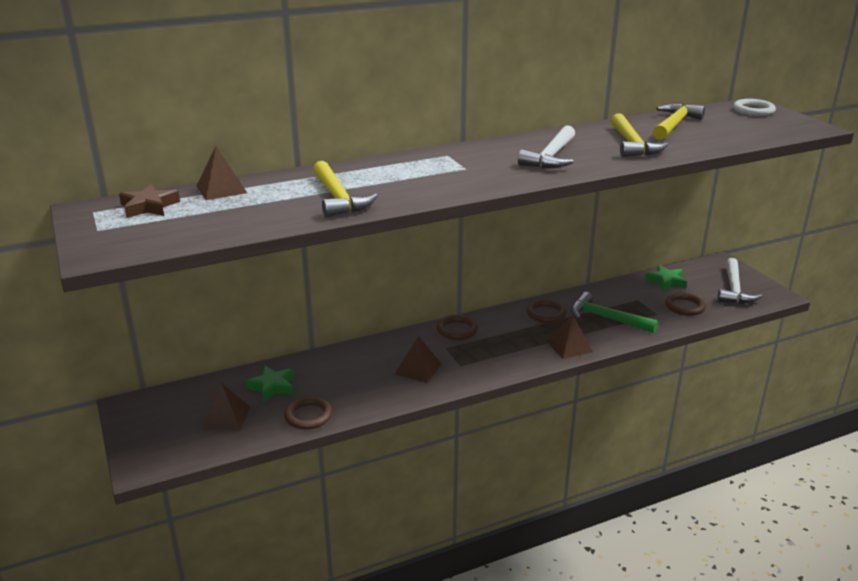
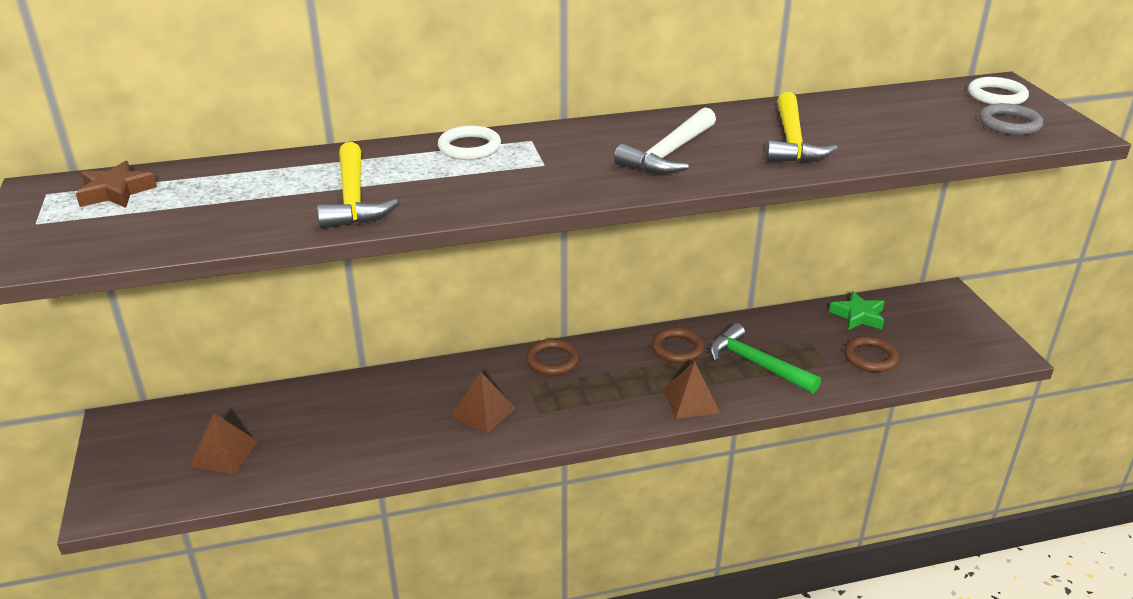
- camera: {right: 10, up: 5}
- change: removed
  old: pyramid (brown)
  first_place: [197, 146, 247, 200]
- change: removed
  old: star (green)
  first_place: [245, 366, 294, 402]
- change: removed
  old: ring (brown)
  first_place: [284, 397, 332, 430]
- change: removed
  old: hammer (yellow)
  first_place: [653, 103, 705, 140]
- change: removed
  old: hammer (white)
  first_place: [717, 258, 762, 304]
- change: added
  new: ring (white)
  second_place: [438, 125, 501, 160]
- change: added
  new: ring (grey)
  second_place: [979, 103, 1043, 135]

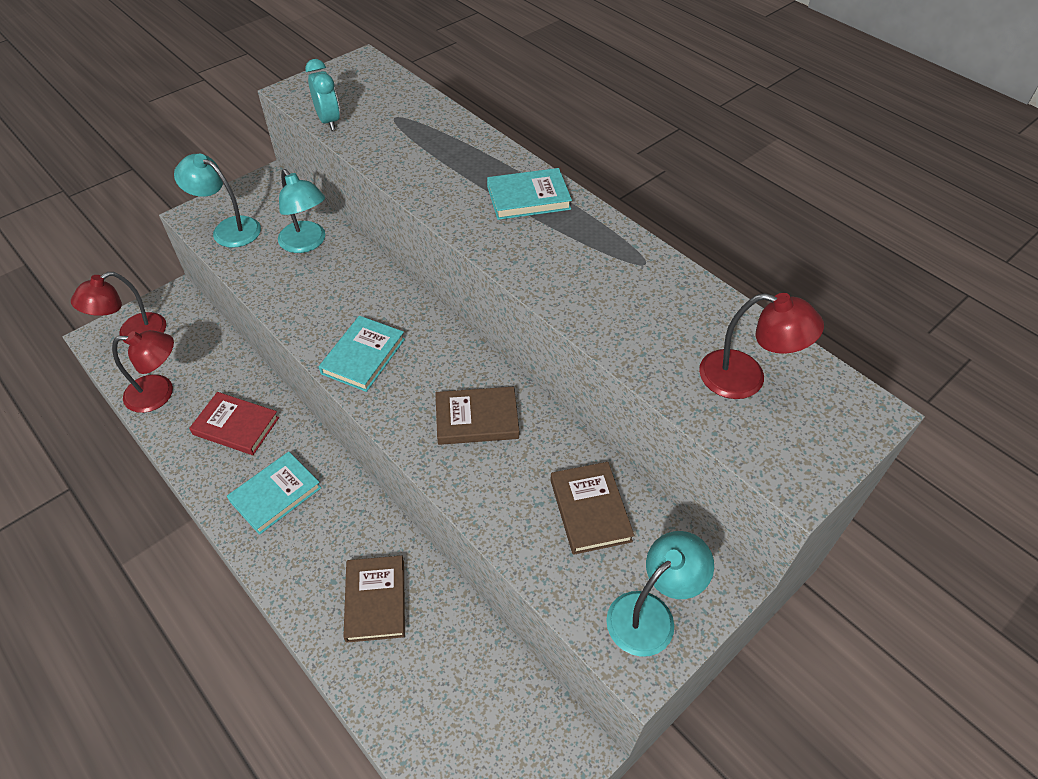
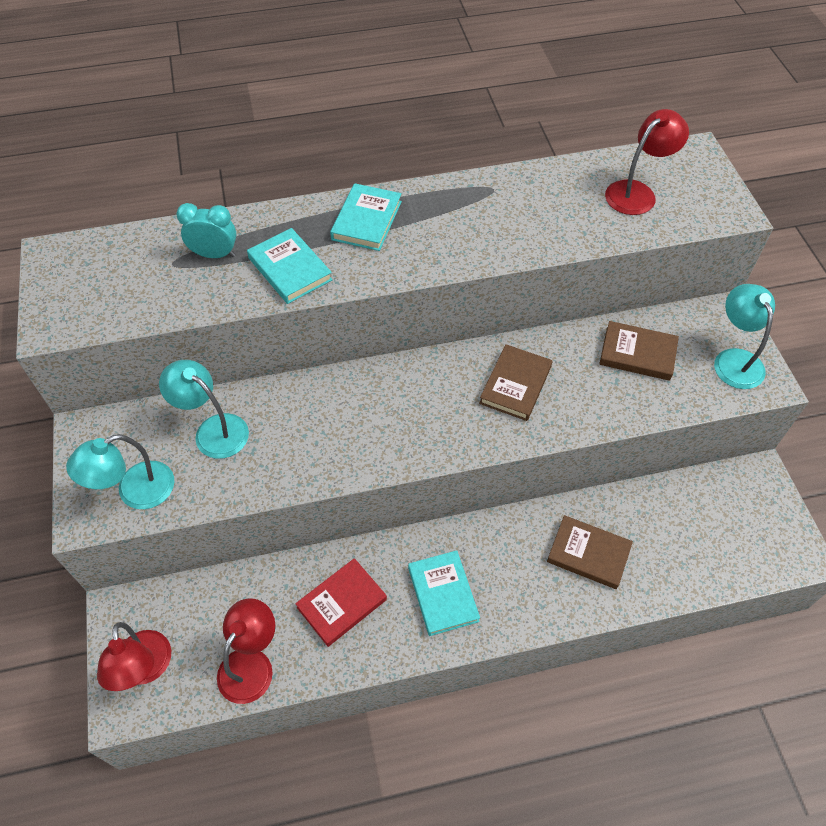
- camera: {right: -60, up: 5}
- change: turned
  old: lamp (turquoise)
  first_place: [278, 169, 325, 253]
  second_place: [159, 360, 249, 459]
  degrees: -135
- change: moved
  old: clock (turquoise)
  first_place: [305, 59, 340, 131]
  second_place: [176, 203, 236, 258]
- change: moved
  old: book (turquoise)
  first_place: [319, 316, 405, 392]
  second_place: [247, 228, 333, 304]

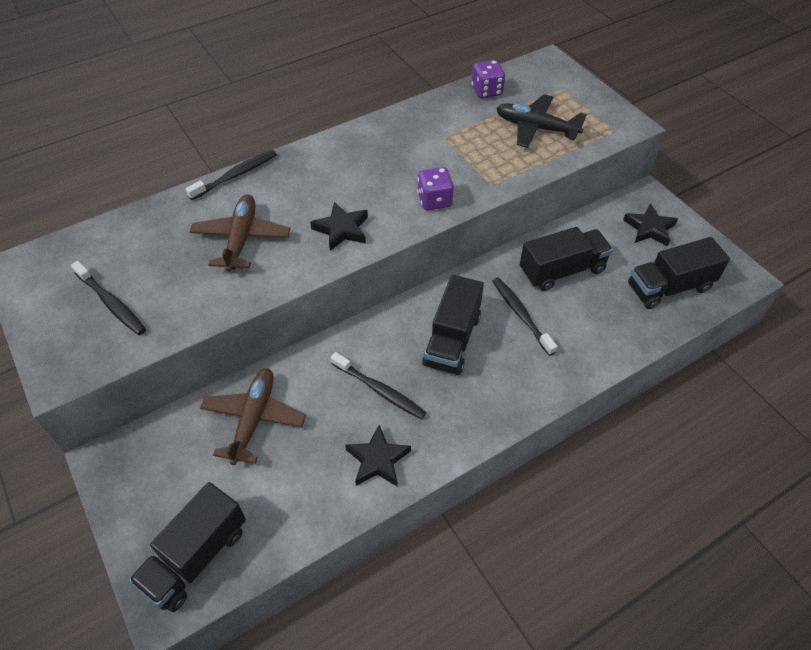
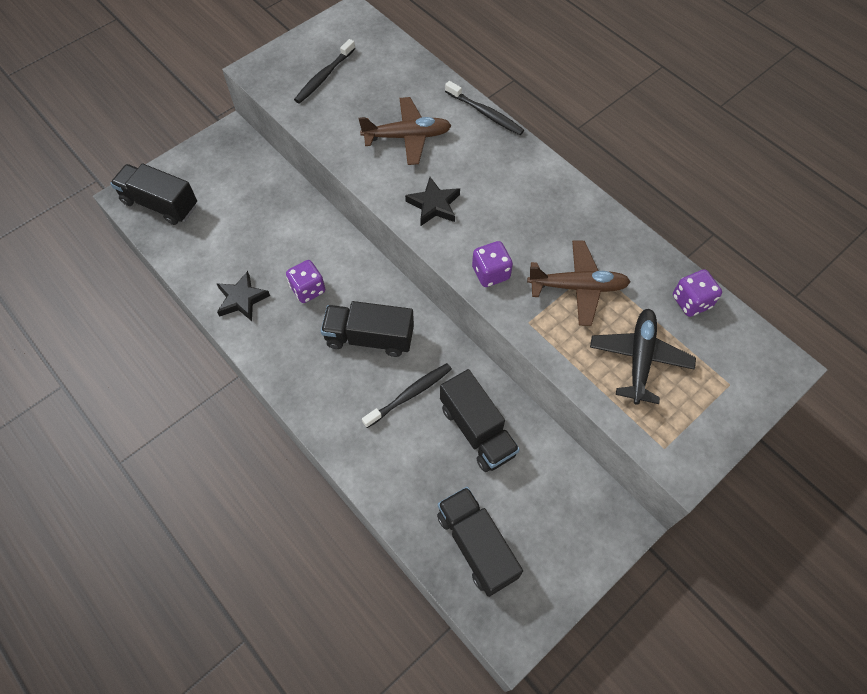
- camera: {right: 80, up: 10}
- change: moved
  old: plane (brown)
  first_place: [200, 368, 306, 465]
  second_place: [527, 240, 630, 326]
- change: replaced
  old: toothbrush (black)
  new: dice (purple)
  first_place: [331, 352, 426, 419]
  second_place: [286, 260, 325, 303]
- change: removed
  old: star (black)
  first_place: [623, 203, 678, 246]

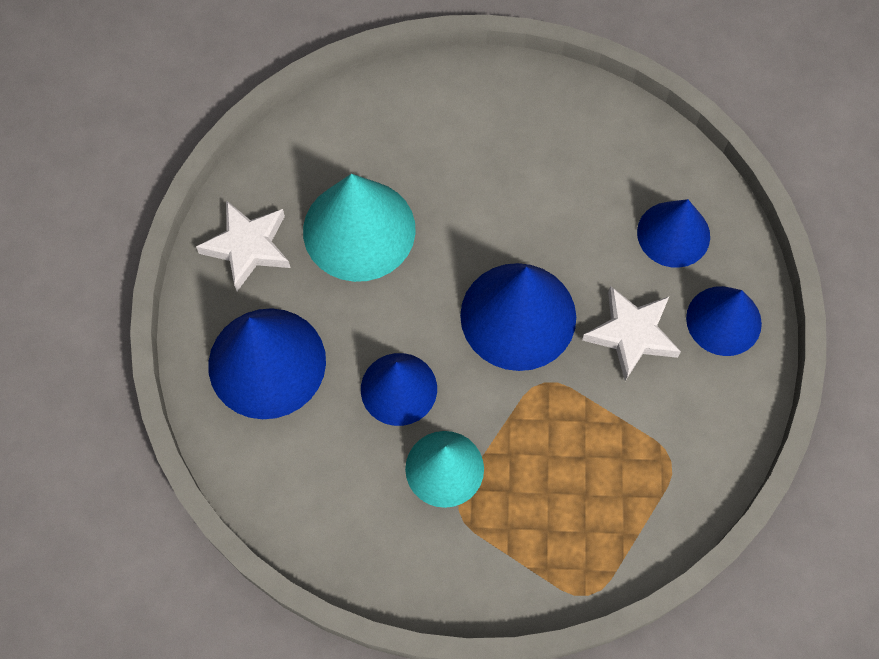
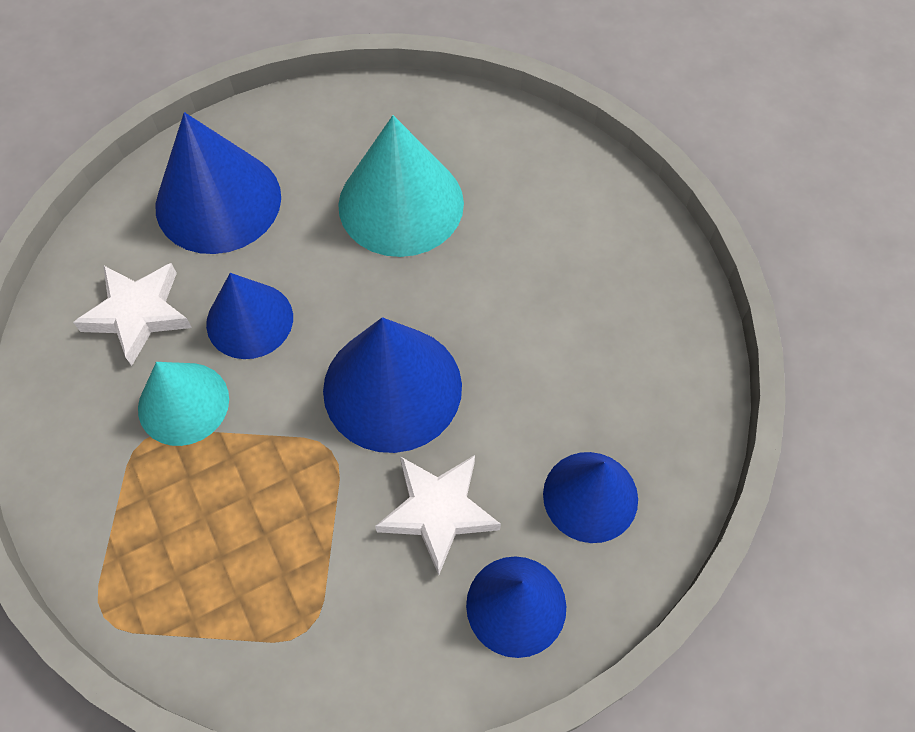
- camera: {right: 60, up: -5}
- change: moved
  old: star (white)
  first_place: [196, 200, 291, 291]
  second_place: [73, 263, 192, 366]

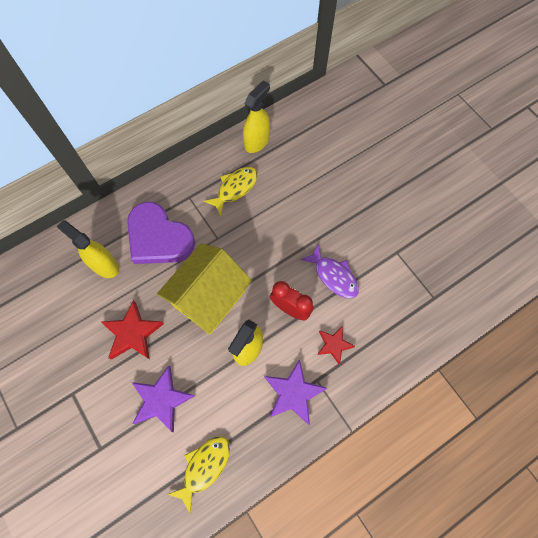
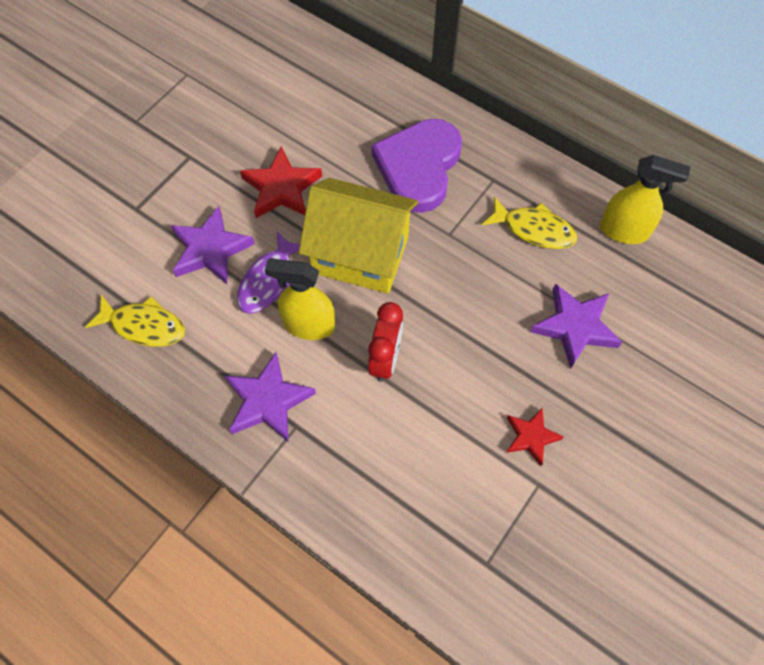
- camera: {right: 70, up: -5}
- change: removed
  old: spray bottle (yellow)
  first_place: [56, 220, 119, 278]
- change: moved
  old: fish (purple)
  first_place: [300, 244, 359, 298]
  second_place: [237, 231, 300, 314]
- change: moved
  old: star (red)
  first_place: [317, 326, 355, 365]
  second_place: [506, 408, 564, 466]
- change: added
  new: star (purple)
  second_place: [530, 283, 622, 369]

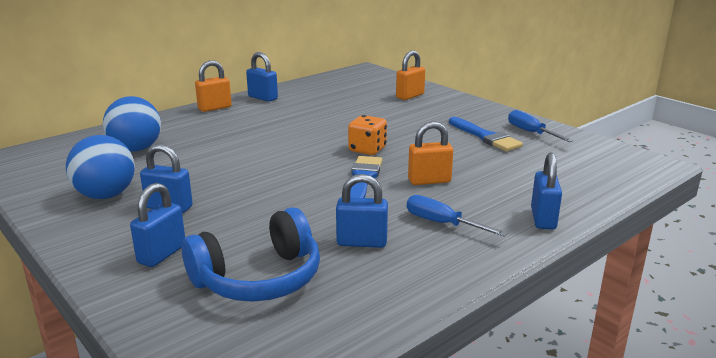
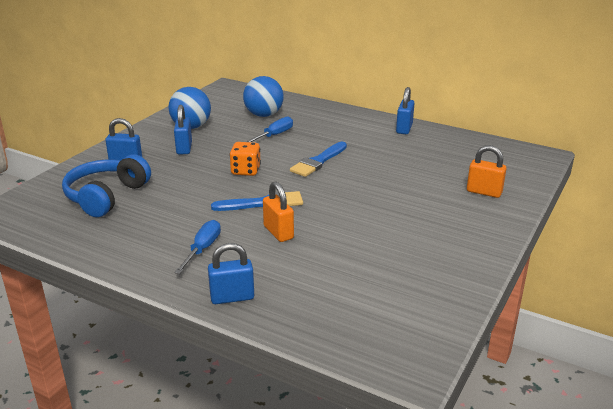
- camera: {right: 70, up: 5}
- change: turned
  old: headphones (blue)
  first_place: [182, 207, 320, 302]
  second_place: [62, 154, 151, 217]
  degrees: 75
- change: removed
  old: padlock (orange)
  first_place: [195, 60, 232, 112]
- change: removed
  old: padlock (blue)
  first_place: [336, 174, 388, 248]
- change: moved
  old: dice (orange)
  first_place: [348, 115, 387, 155]
  second_place: [229, 142, 261, 176]
- change: moved
  old: brush (blue)
  first_place: [449, 117, 523, 151]
  second_place: [290, 142, 347, 177]
- change: moved
  old: screwdriver (blue)
  first_place: [508, 110, 573, 142]
  second_place: [246, 116, 293, 142]

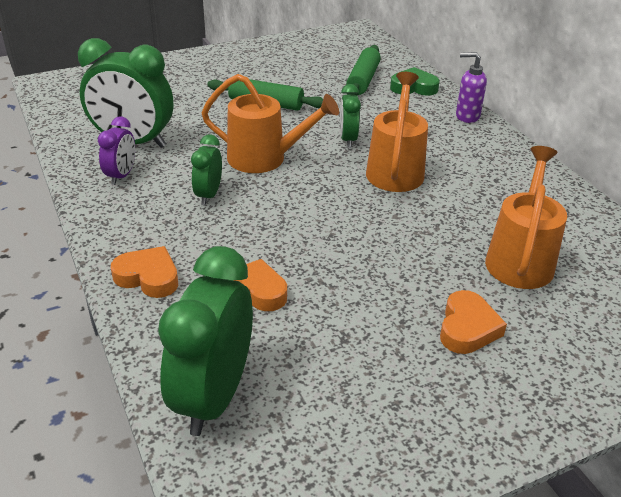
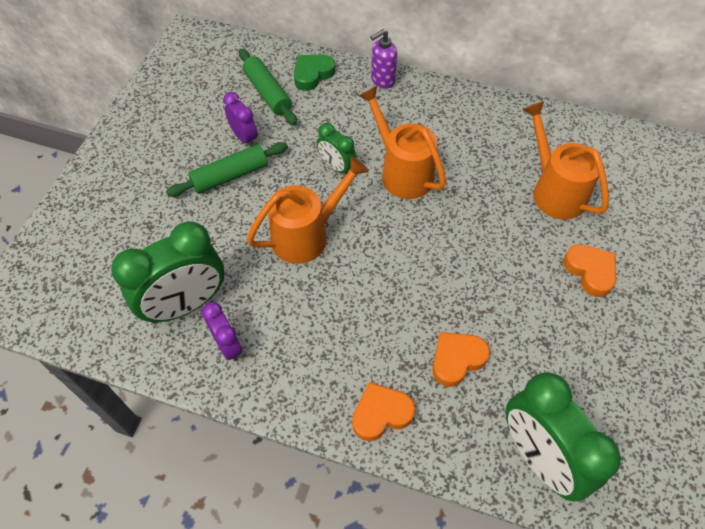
- camera: {right: -45, up: 20}
- change: removed
  old: clock (green)
  first_place: [191, 134, 222, 205]
- change: added
  new: clock (purple)
  second_place: [223, 92, 258, 147]

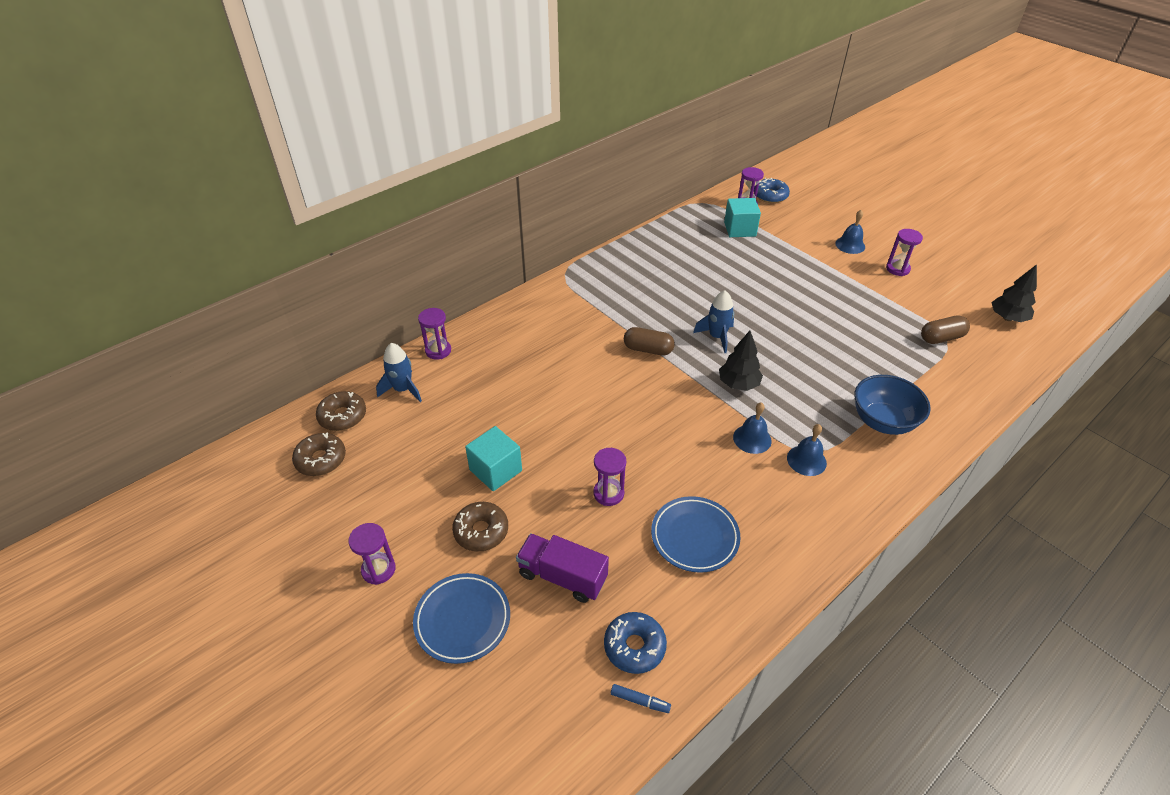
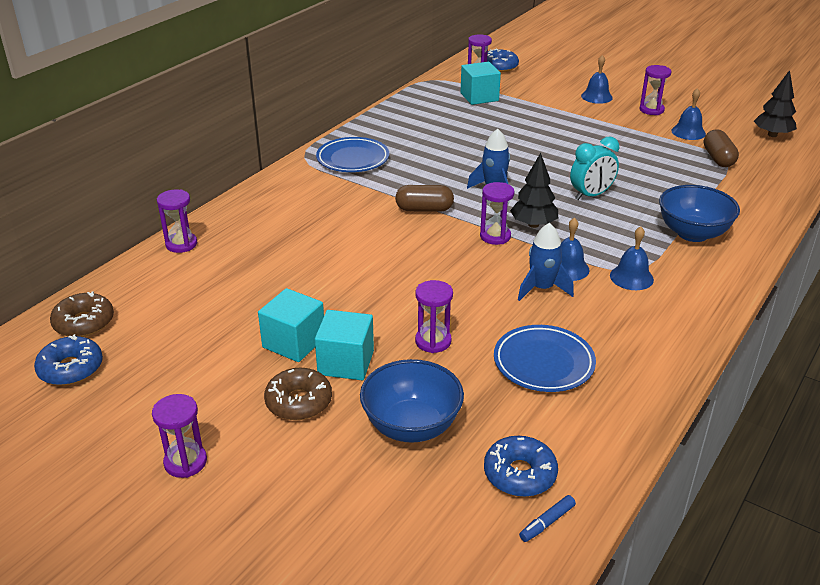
- camera: {right: -15, up: -10}
- change: recoloured
  old: donut (brown)
  new: donut (blue)
  first_place: [292, 433, 346, 476]
  second_place: [34, 334, 103, 386]
- change: moved
  old: rocket (blue)
  first_place: [376, 343, 422, 402]
  second_place: [518, 223, 574, 301]
- change: moved
  old: plate (blue)
  first_place: [413, 573, 510, 664]
  second_place: [316, 137, 389, 172]
- change: replaced
  old: truck (purple)
  new: bowl (blue)
  first_place: [516, 533, 609, 603]
  second_place: [360, 359, 464, 443]
- change: turned
  old: marker (blue)
  first_place: [611, 684, 671, 713]
  second_place: [519, 495, 576, 542]
  degrees: 135
- change: turned
  old: capsule (brown)
  first_place: [921, 315, 970, 344]
  second_place: [704, 129, 739, 167]
  degrees: -60
- change: added
  new: cube (turquoise)
  second_place: [315, 310, 374, 380]
- change: added
  new: hourglass (purple)
  second_place: [480, 182, 515, 245]
- change: added
  new: clock (turquoise)
  second_place: [570, 137, 619, 200]
- change: added
  new: bell (blue)
  second_place: [671, 88, 706, 140]

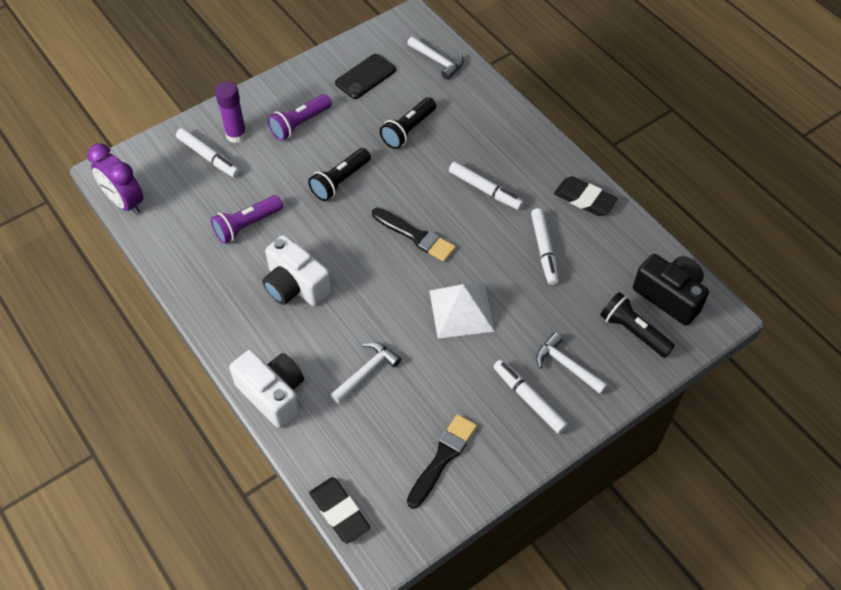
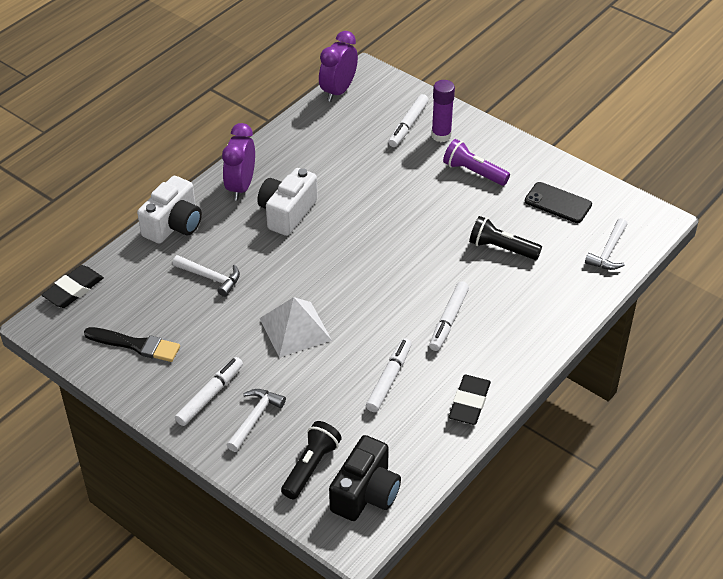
- camera: {right: 75, up: -10}
- change: removed
  old: flashlight (purple)
  first_place: [211, 195, 283, 244]
- change: removed
  old: flashlight (black)
  first_place: [308, 148, 371, 201]
- change: removed
  old: brush (black)
  first_place: [372, 208, 456, 262]
- change: turned
  old: marker (white)
  first_place: [531, 208, 559, 285]
  second_place: [366, 338, 412, 412]
  degrees: 135
- change: added
  new: clock (purple)
  second_place: [222, 123, 255, 201]

